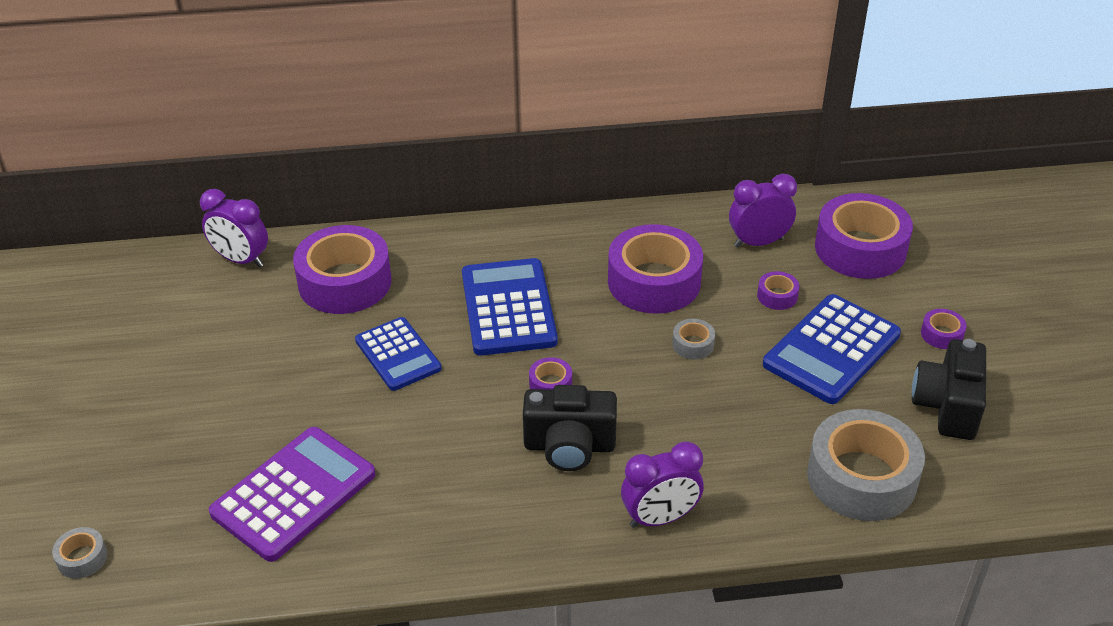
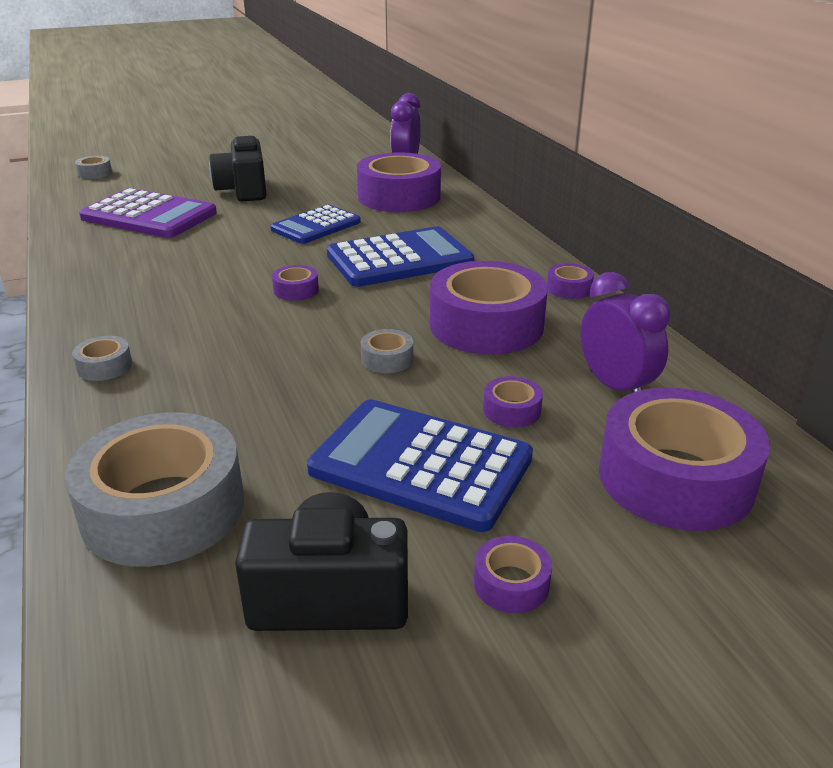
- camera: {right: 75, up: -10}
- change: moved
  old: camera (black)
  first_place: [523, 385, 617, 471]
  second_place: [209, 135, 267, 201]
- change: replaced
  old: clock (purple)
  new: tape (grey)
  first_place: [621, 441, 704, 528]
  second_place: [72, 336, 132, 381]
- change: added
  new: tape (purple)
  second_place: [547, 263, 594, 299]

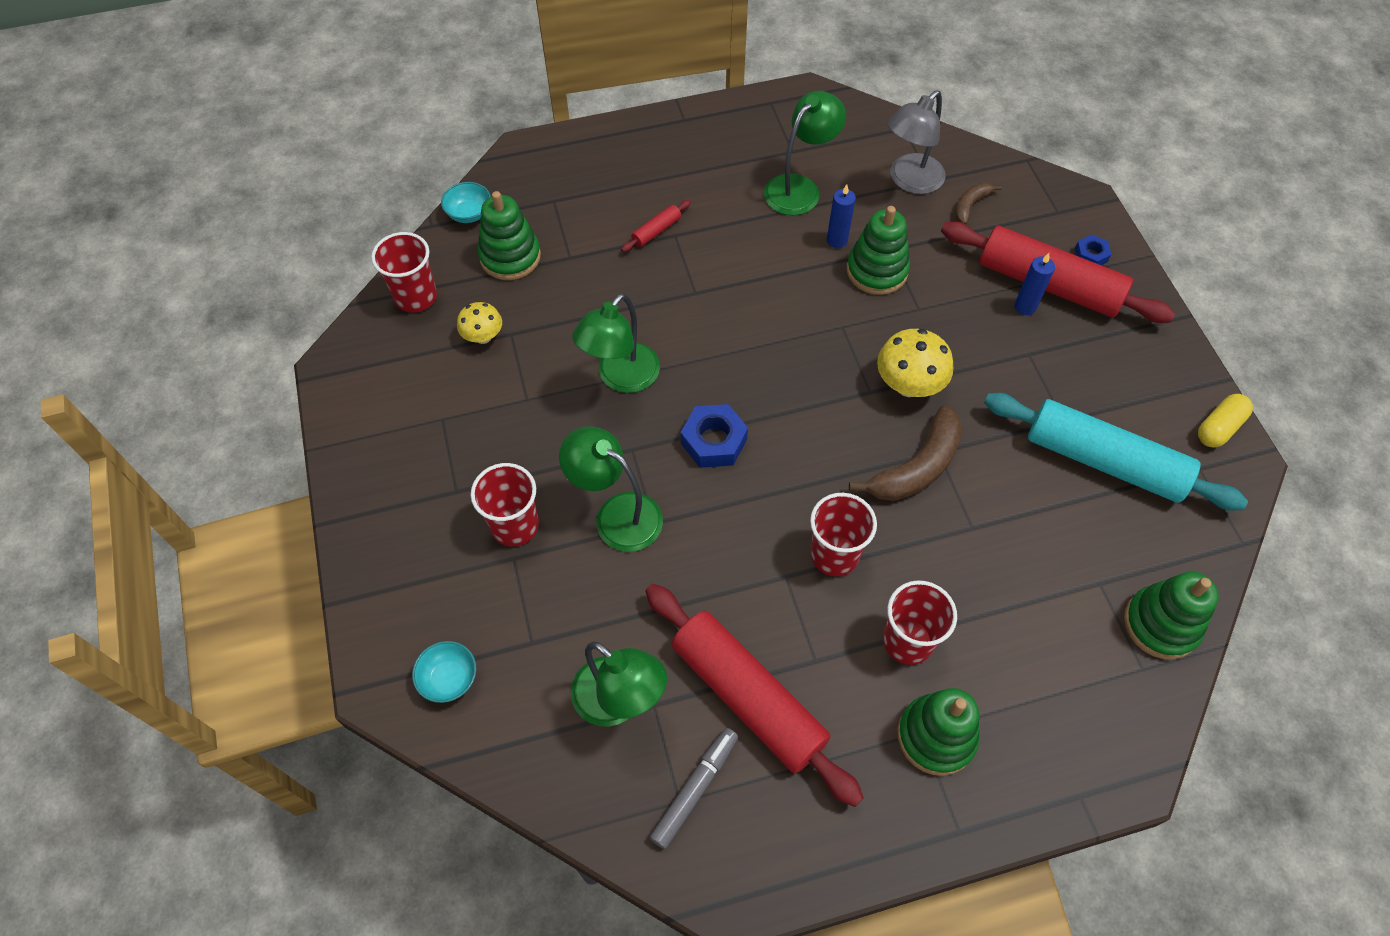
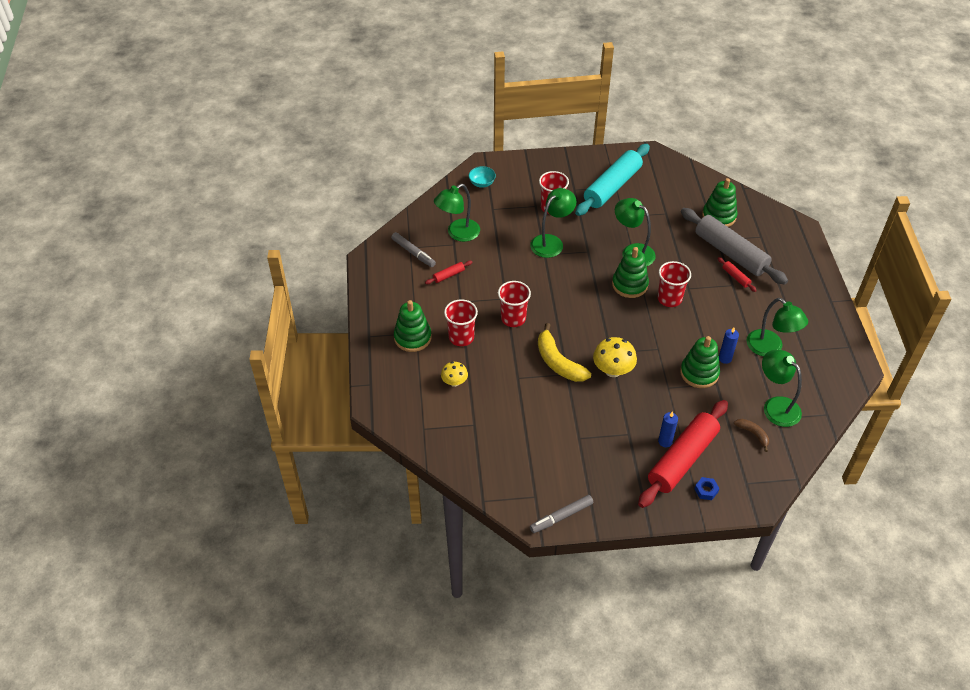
- camera: {right: 100, up: -10}
- change: moved
  old: cup (red)
  first_place: [371, 232, 437, 312]
  second_place: [658, 261, 691, 307]
- change: removed
  old: bowl (turquoise)
  first_place: [441, 182, 491, 223]
- change: moved
  old: mushroom (yellow)
  first_place: [457, 302, 502, 344]
  second_place: [441, 362, 468, 387]
- change: resized
  old: rolling pin (red)
  first_place: [645, 584, 864, 807]
  second_place: [425, 261, 473, 284]
  factor: 0.4
- change: removed
  old: nut (blue)
  first_place: [681, 404, 748, 468]
- change: recoloured
  old: banana (brown)
  new: banana (yellow)
  first_place: [849, 405, 962, 501]
  second_place: [538, 323, 591, 382]
- change: recoloured
  old: lamp (grey)
  new: lamp (green)
  first_place: [887, 90, 946, 194]
  second_place: [762, 350, 802, 427]
- change: moved
  old: rolling pin (turquoise)
  first_place: [984, 393, 1248, 510]
  second_place: [575, 144, 650, 216]
- change: moved
  old: stacking toy (green)
  first_place: [1124, 572, 1219, 659]
  second_place: [612, 247, 649, 298]
- change: replaced
  old: capsule (yellow)
  new: marker (grey)
  first_place: [1198, 394, 1253, 448]
  second_place: [530, 495, 594, 533]
- change: added
  new: rolling pin (grey)
  second_place: [681, 208, 788, 285]

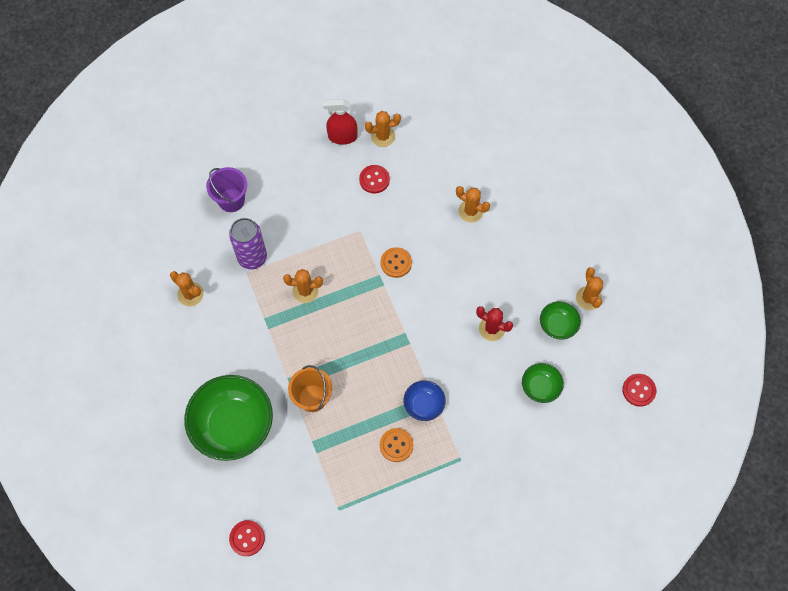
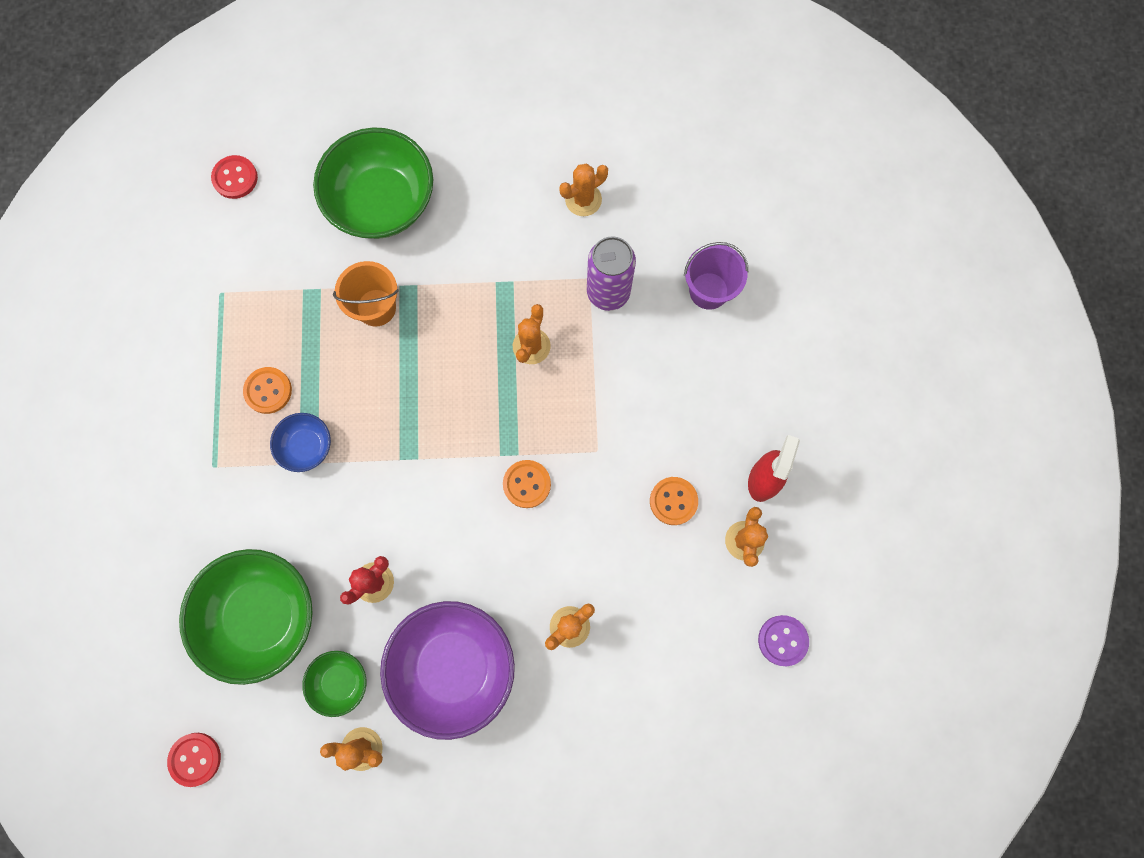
- camera: {right: 110, up: 10}
- change: recoloured
  old: button (red)
  new: button (orange)
  first_place: [359, 165, 390, 194]
  second_place: [650, 477, 698, 525]
- change: resized
  old: bowl (green)
  first_place: [522, 363, 564, 403]
  second_place: [179, 549, 313, 685]
  factor: 2.05
- change: added
  new: bowl (purple)
  second_place: [380, 601, 515, 740]
- change: added
  new: button (purple)
  second_place: [758, 615, 809, 666]

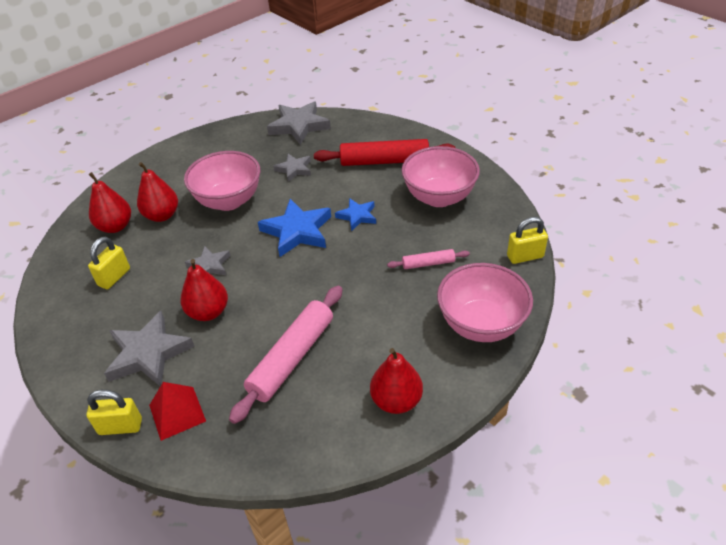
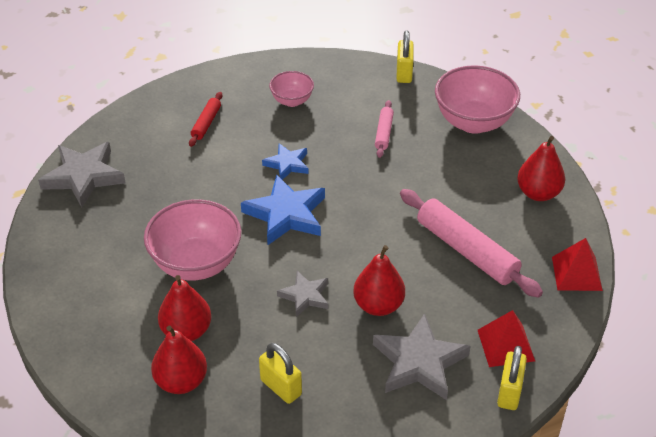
- camera: {right: -75, up: 0}
- change: removed
  old: star (grey)
  first_place: [273, 154, 311, 182]
- change: resized
  old: rolling pin (red)
  first_place: [314, 139, 455, 166]
  second_place: [189, 92, 222, 147]
  factor: 0.5
- change: resized
  old: bowl (pink)
  first_place: [402, 146, 480, 207]
  second_place: [269, 71, 314, 107]
  factor: 0.54
- change: added
  new: pyramid (red)
  second_place: [552, 238, 603, 291]

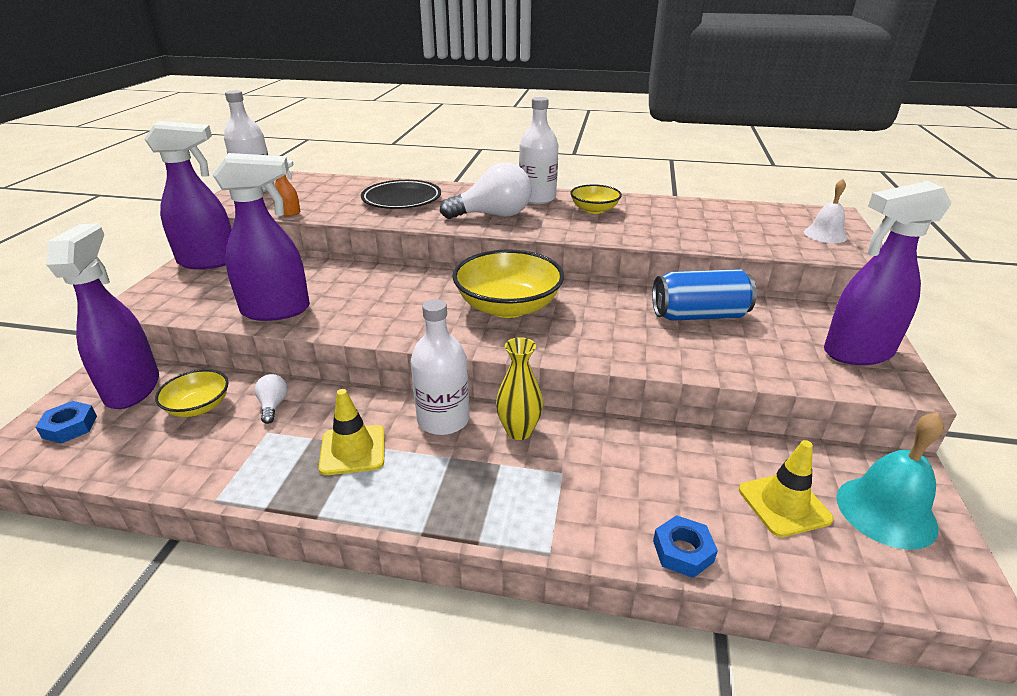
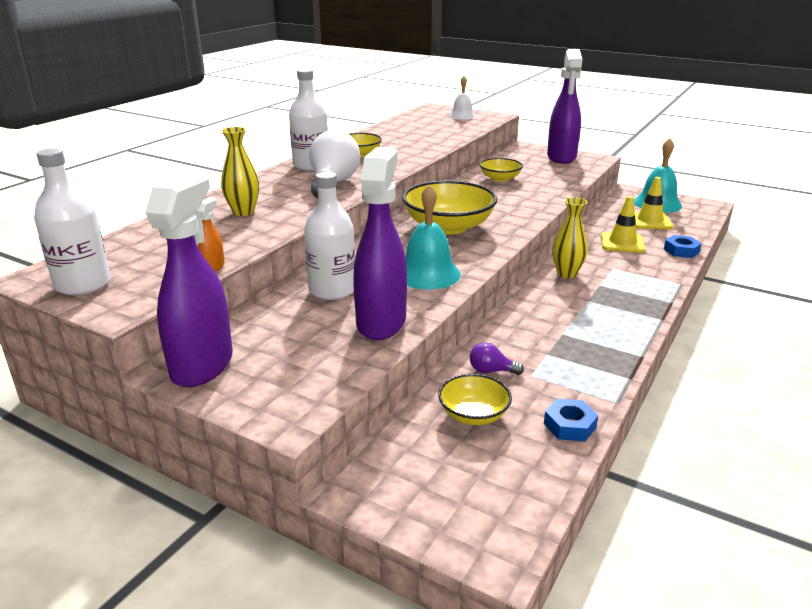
- camera: {right: -70, up: -5}
- change: moved
  old: nut (blue)
  first_place: [36, 401, 97, 443]
  second_place: [544, 399, 598, 441]
- change: removed
  old: spray bottle (purple)
  first_place: [46, 223, 159, 409]
- change: recoloured
  old: light bulb (white)
  new: light bulb (purple)
  first_place: [255, 374, 288, 424]
  second_place: [470, 342, 524, 375]
- change: moved
  old: traffic cone (yellow)
  first_place: [319, 389, 385, 475]
  second_place: [601, 196, 645, 253]
- change: replaced
  old: plate (black)
  new: vase (yellow)
  first_place: [361, 180, 441, 209]
  second_place: [221, 127, 259, 216]
- change: moved
  old: bottle (white)
  first_place: [411, 299, 470, 435]
  second_place: [304, 172, 355, 300]
- change: replaced
  old: can (blue)
  new: bowl (yellow)
  first_place: [652, 269, 757, 321]
  second_place: [479, 158, 523, 182]
- change: added
  new: bell (turquoise)
  second_place: [405, 184, 461, 290]

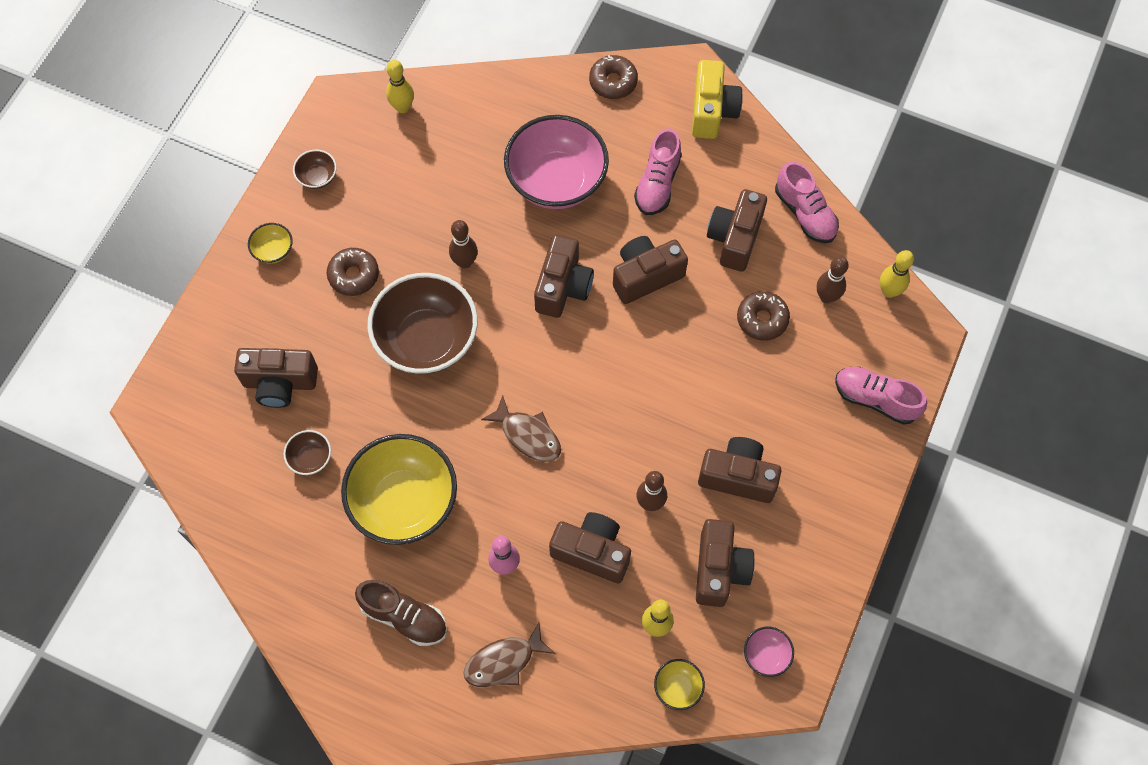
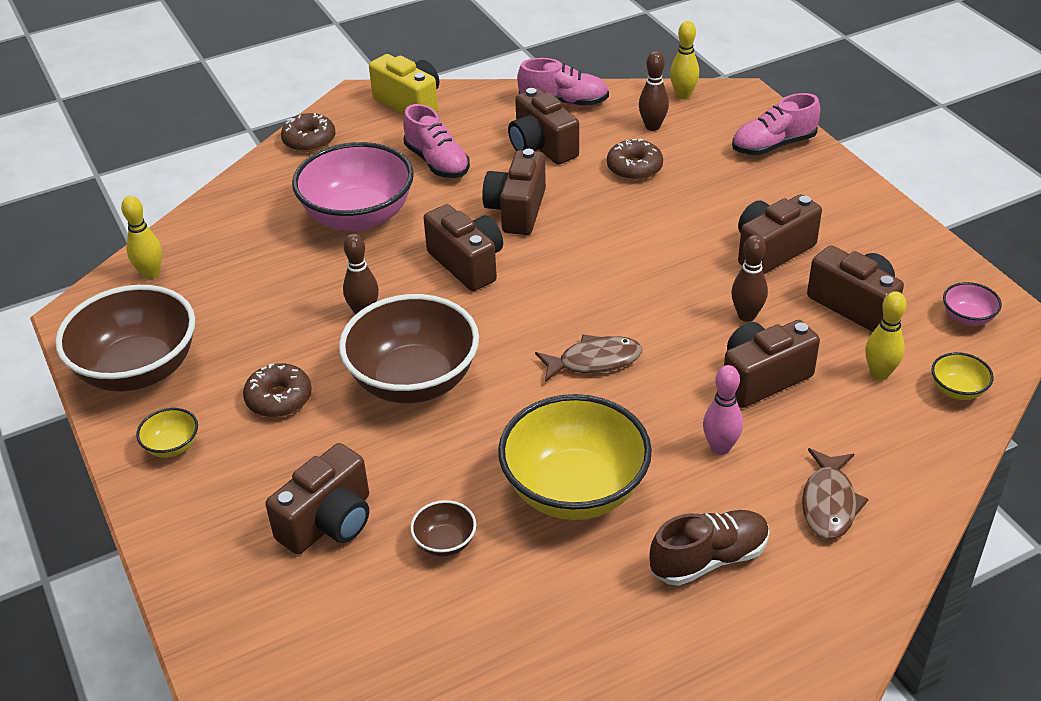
- camera: {right: -50, up: -25}
- change: resized
  old: bowl (brown)
  first_place: [293, 149, 337, 189]
  second_place: [55, 285, 195, 391]
  factor: 2.36

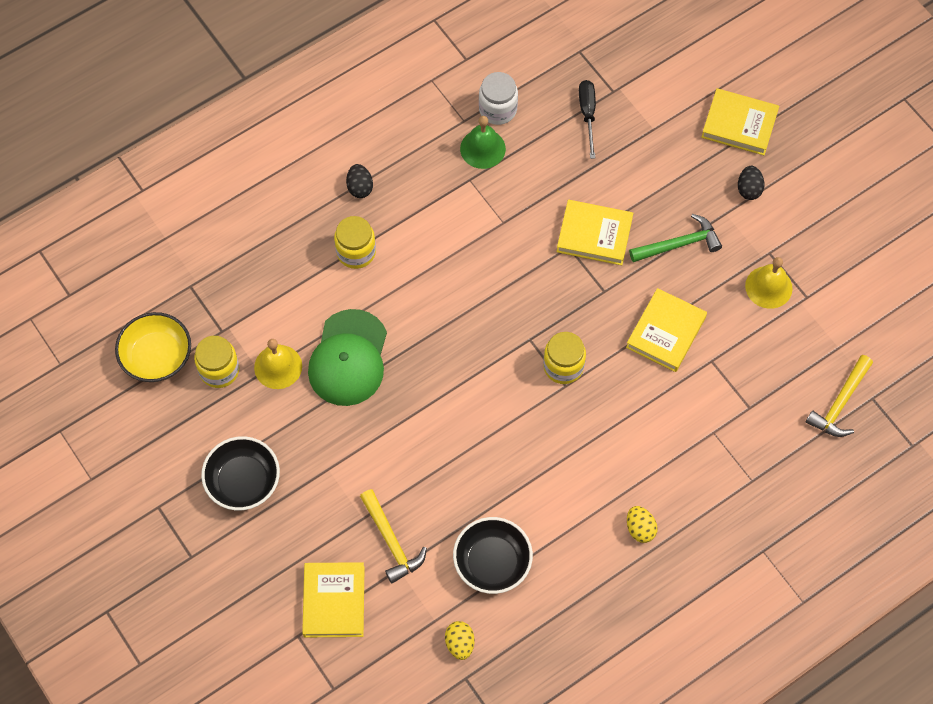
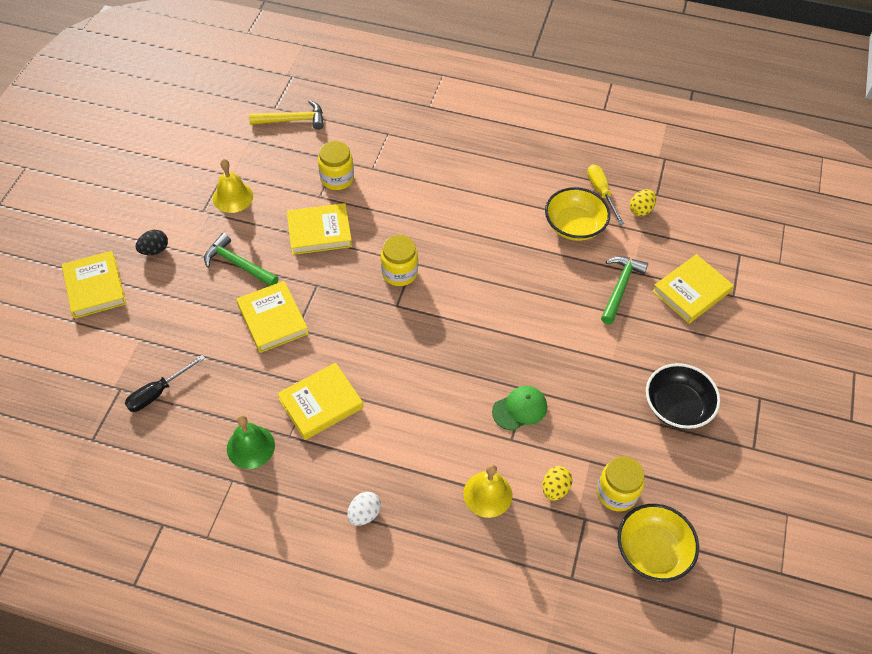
- camera: {right: -130, up: -10}
- change: moved
  old: bell (yellow)
  first_place: [254, 339, 302, 389]
  second_place: [463, 464, 512, 518]
- change: resized
  old: cap (green)
  first_place: [308, 309, 387, 406]
  second_place: [492, 386, 547, 431]
  factor: 0.57
- change: moved
  old: jar (yellow)
  first_place: [334, 216, 376, 269]
  second_place: [318, 141, 354, 190]
- change: recoloured
  old: egg (black)
  new: egg (white)
  first_place: [346, 164, 373, 198]
  second_place: [347, 492, 381, 526]
- change: recoloured
  old: hammer (yellow)
  new: hammer (green)
  first_place: [360, 489, 427, 584]
  second_place: [601, 256, 648, 324]
- change: recoloured
  old: bowl (black)
  new: bowl (yellow)
  first_place: [453, 517, 533, 594]
  second_place: [545, 187, 610, 241]
- change: removed
  old: jar (white)
  first_place: [479, 72, 518, 125]
- change: moved
  old: egg (yellow)
  first_place: [627, 506, 658, 543]
  second_place: [542, 466, 572, 501]
- change: added
  new: book (yellow)
  second_place: [277, 363, 363, 440]
- change: added
  new: screwdriver (yellow)
  second_place: [587, 164, 624, 225]

